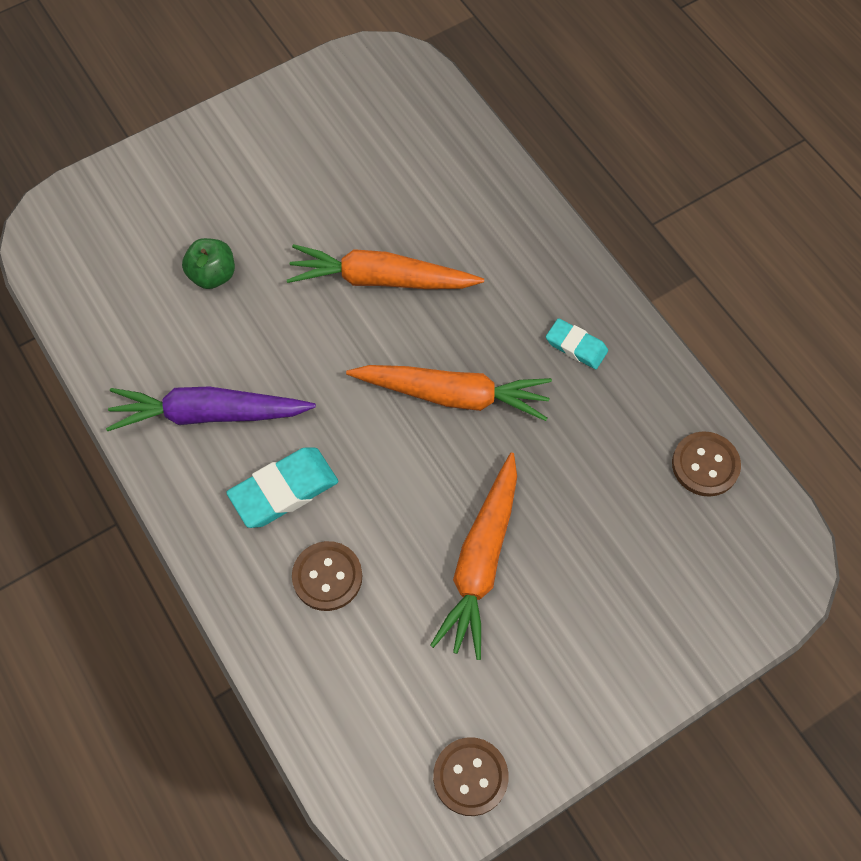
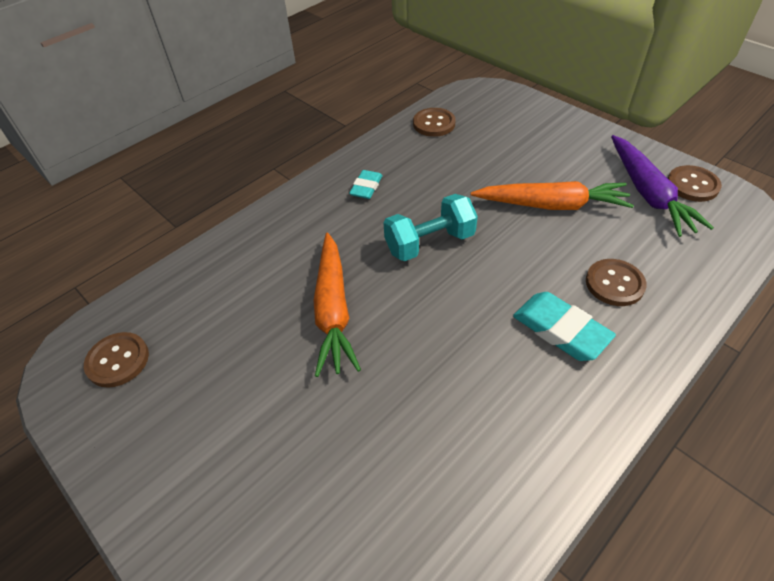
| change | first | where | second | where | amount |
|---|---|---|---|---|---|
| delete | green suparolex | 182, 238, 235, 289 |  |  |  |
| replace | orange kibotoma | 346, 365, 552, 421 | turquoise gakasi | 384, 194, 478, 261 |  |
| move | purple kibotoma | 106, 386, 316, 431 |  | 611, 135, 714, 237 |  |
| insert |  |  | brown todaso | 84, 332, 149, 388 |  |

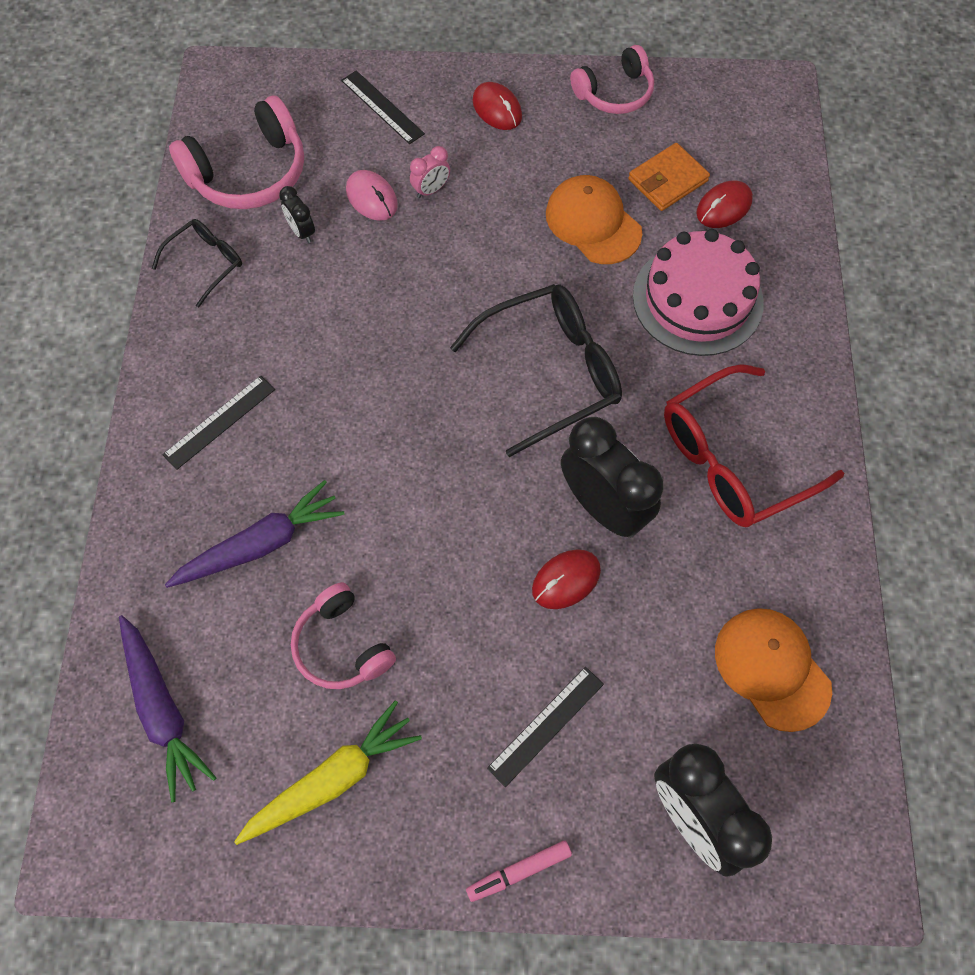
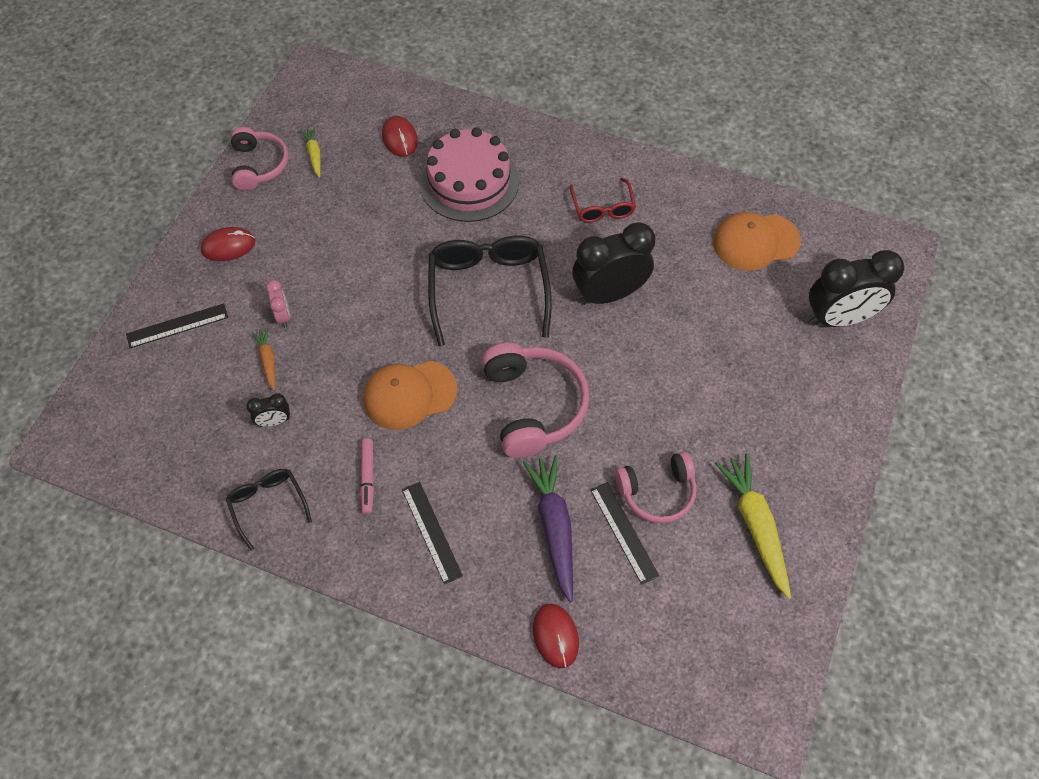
| change | first | where | second | where | amount |
|---|---|---|---|---|---|
| move | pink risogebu | 169, 96, 304, 209 |  | 481, 343, 589, 458 |  |
| delete | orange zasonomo | 628, 143, 710, 211 |  |  |  |
| replace | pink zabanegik | 346, 170, 398, 221 | orange kibotoma | 251, 328, 275, 390 |  |
| move | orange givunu | 546, 175, 642, 264 |  | 363, 361, 457, 430 |  |
| resize | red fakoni | 664, 364, 844, 527 |  | 570, 178, 636, 223 | x0.54 |
| move | red zabanegik | 532, 549, 601, 609 |  | 533, 604, 579, 668 |  |
| delete | purple kibotoma | 119, 615, 216, 802 |  |  |  |
| move | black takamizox | 487, 667, 604, 787 |  | 590, 482, 659, 585 |  |
| move | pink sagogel | 466, 840, 572, 902 |  | 360, 438, 374, 514 |  |
| insert |  |  | yellow kibotoma | 300, 127, 321, 178 |  |

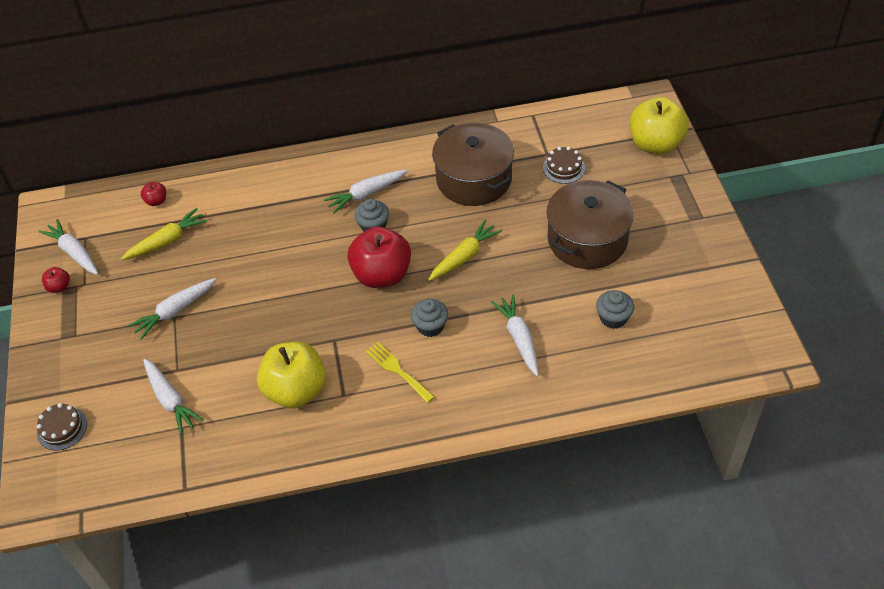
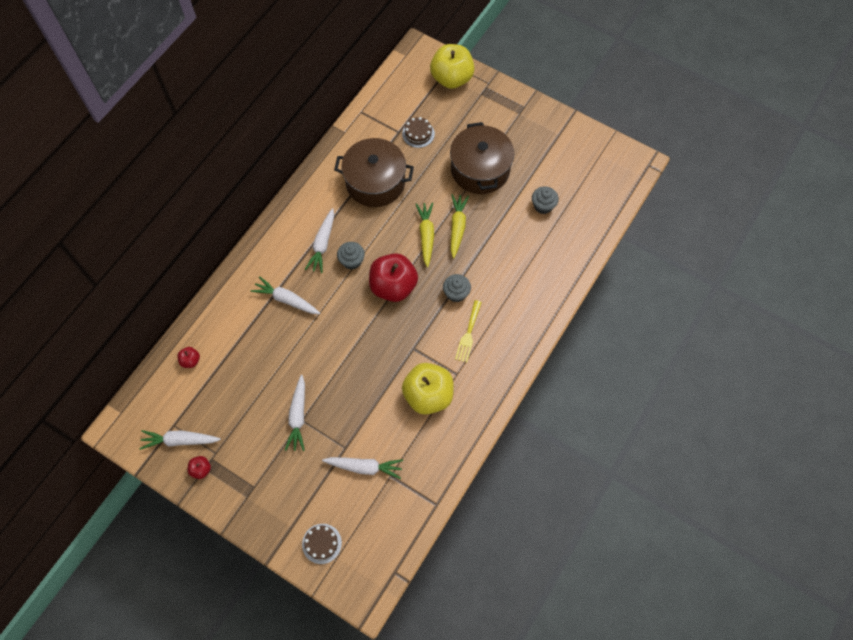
| change | first | where | second | where | amount |
|---|---|---|---|---|---|
| move | yellow kibotoma | 121, 208, 208, 260 |  | 451, 194, 469, 258 |  |
| move | white kibotoma | 491, 294, 539, 376 |  | 251, 276, 320, 314 |  |
| rotate | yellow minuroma | 365, 342, 435, 403 |  | 455, 300, 482, 362 | 75 degrees counterclockwise |

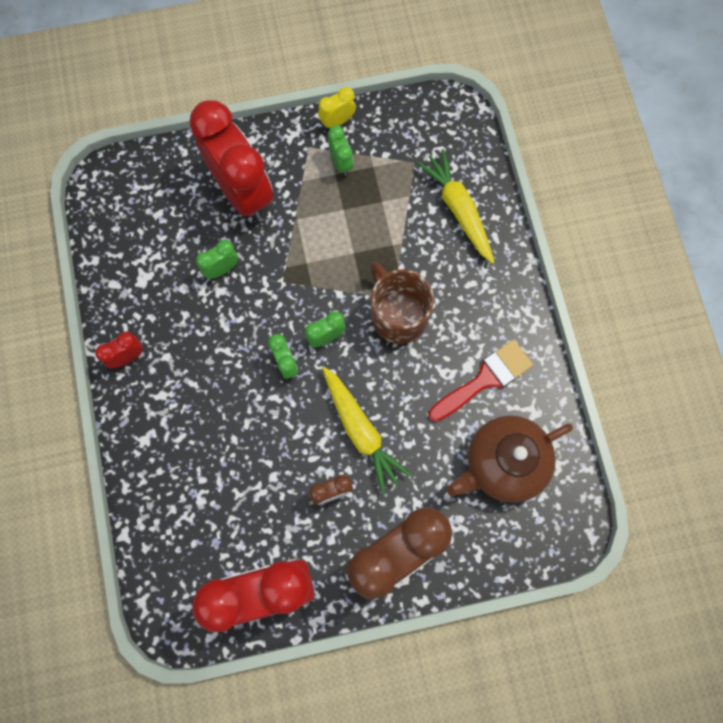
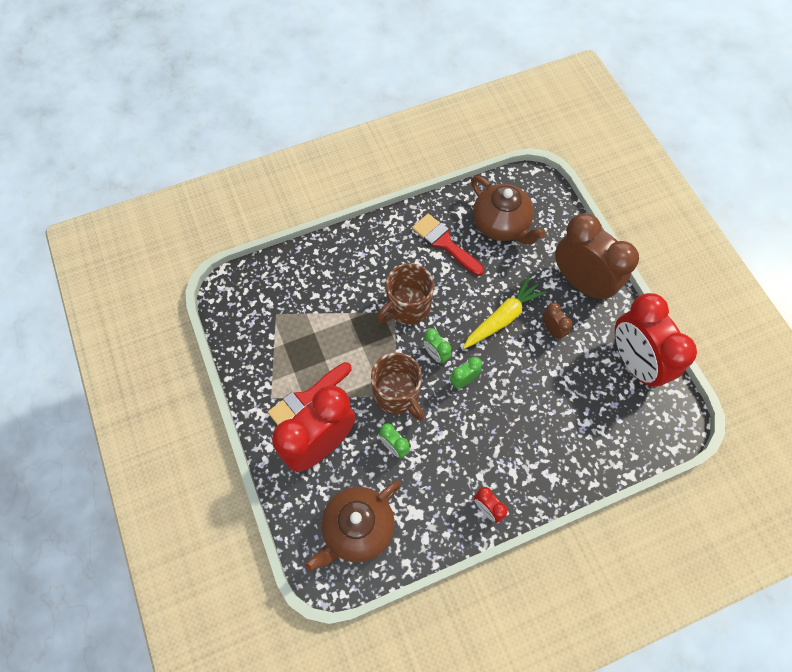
| change | first | where | second | where | amount |
|---|---|---|---|---|---|
| delete | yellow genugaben | 318, 87, 356, 129 |  |  |  |
| delete | green genugaben | 328, 125, 354, 176 |  |  |  |
| delete | yellow kibotoma | 417, 149, 495, 264 |  |  |  |
| insert |  |  | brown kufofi | 371, 352, 424, 421 |  |
| insert |  |  | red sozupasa | 268, 362, 351, 425 |  |
| insert |  |  | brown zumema | 305, 481, 401, 572 |  |

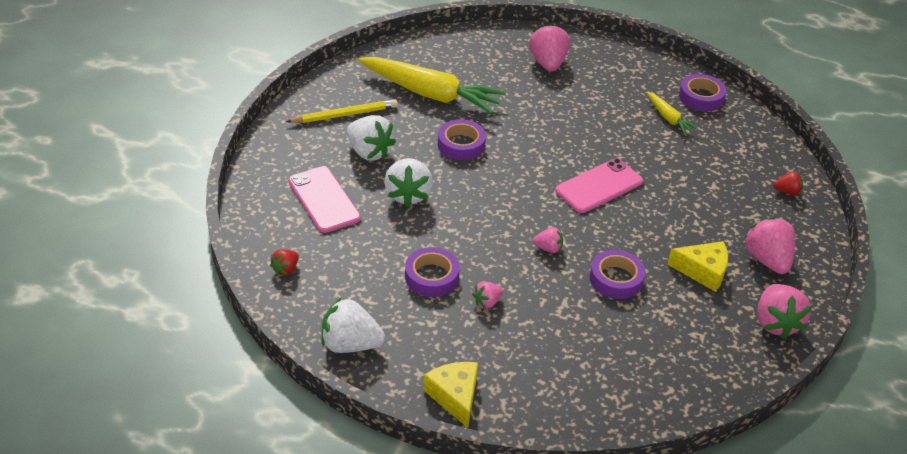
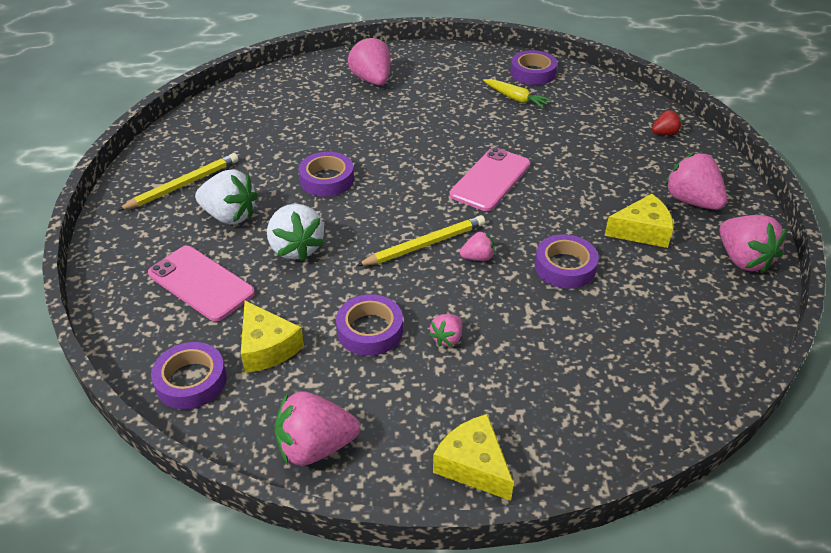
| change | first | where | second | where | amount |
|---|---|---|---|---|---|
| delete | yellow kibotoma | 358, 57, 506, 114 |  |  |  |
| replace | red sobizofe | 270, 250, 299, 276 | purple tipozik | 151, 342, 227, 409 |  |
| recolor | white sobizofe | 321, 298, 385, 353 | pink sobizofe | 275, 392, 360, 466 |  |
| insert |  |  | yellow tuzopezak | 356, 215, 485, 266 |  |
| insert |  |  | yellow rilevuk | 241, 301, 304, 373 |  |

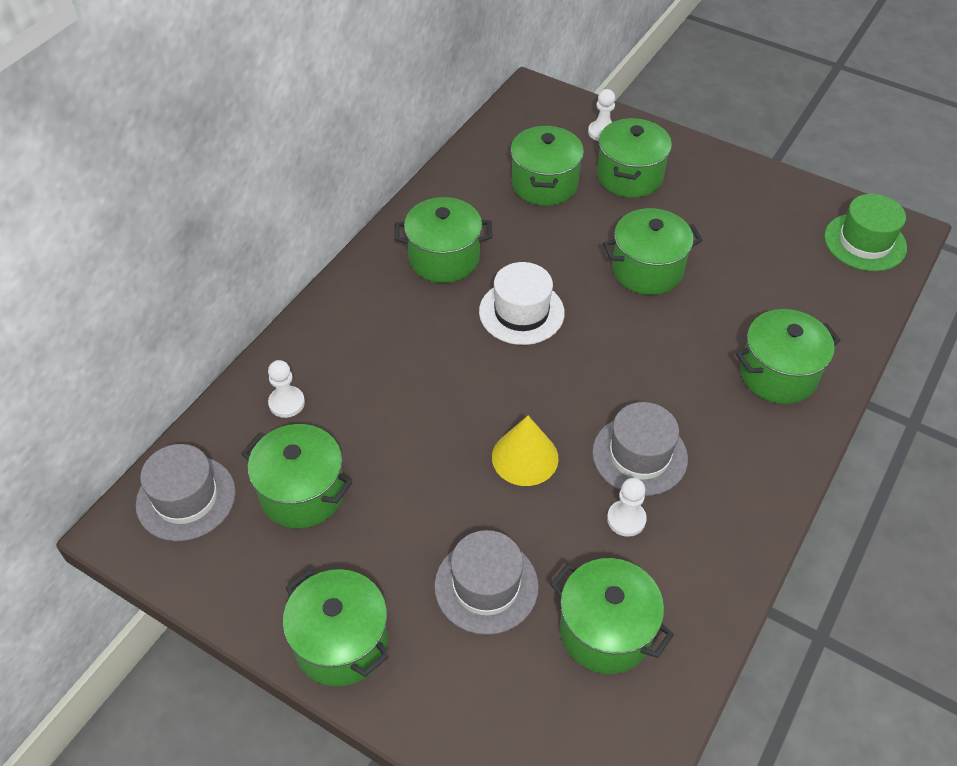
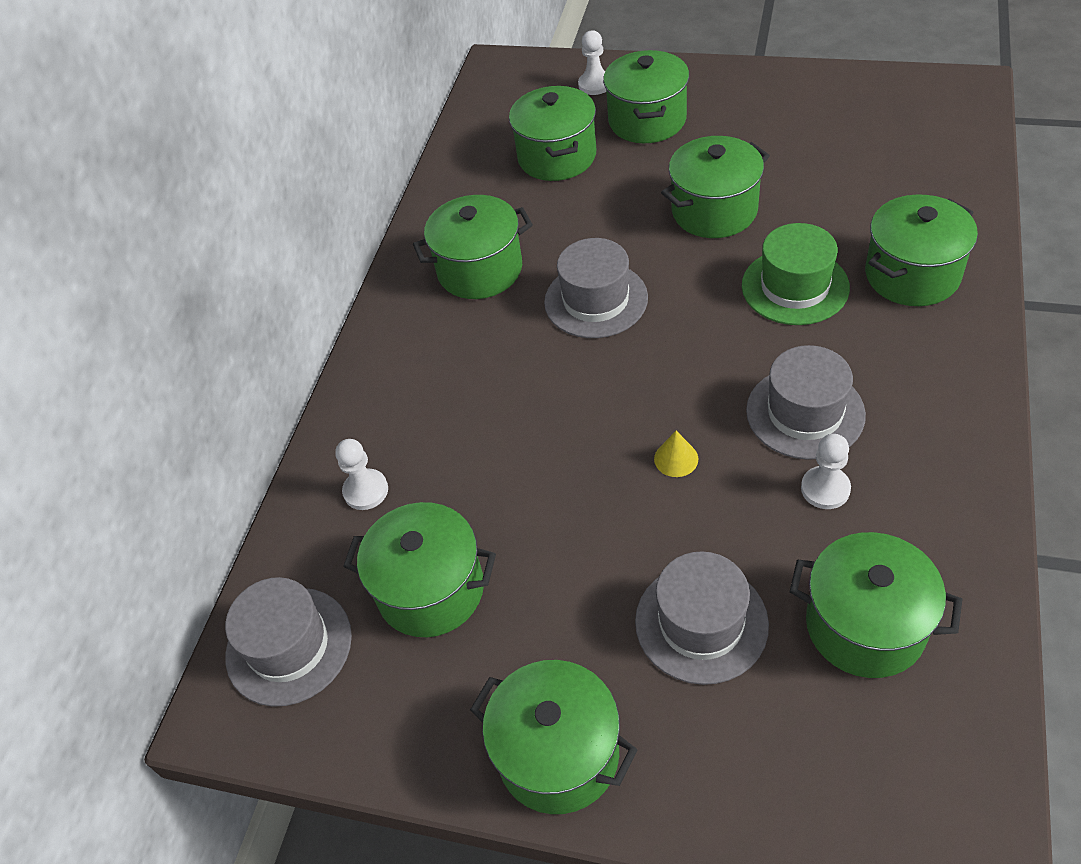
| change | first | where | second | where | amount |
|---|---|---|---|---|---|
| move | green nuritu | 824, 194, 907, 271 |  | 742, 223, 850, 325 |  |
| recolor | white nuritu | 479, 262, 565, 345 | grey nuritu | 544, 238, 648, 338 |  |
| resize | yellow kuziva | 492, 416, 559, 486 |  | 654, 431, 698, 477 | x0.53 |

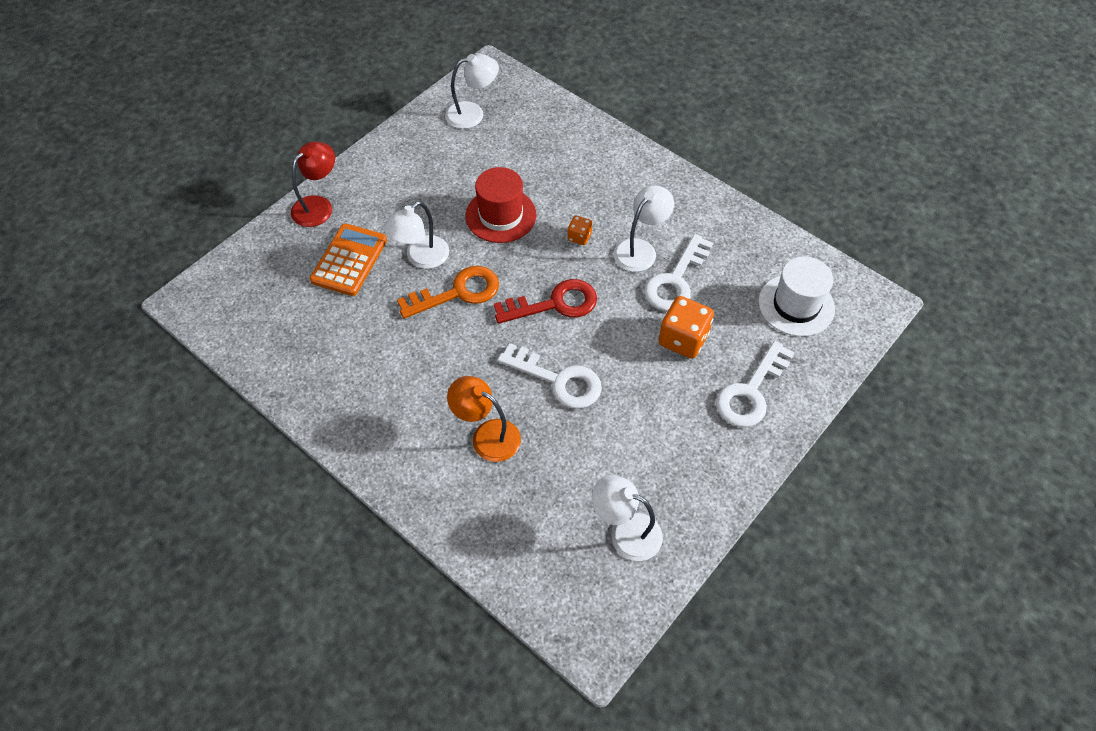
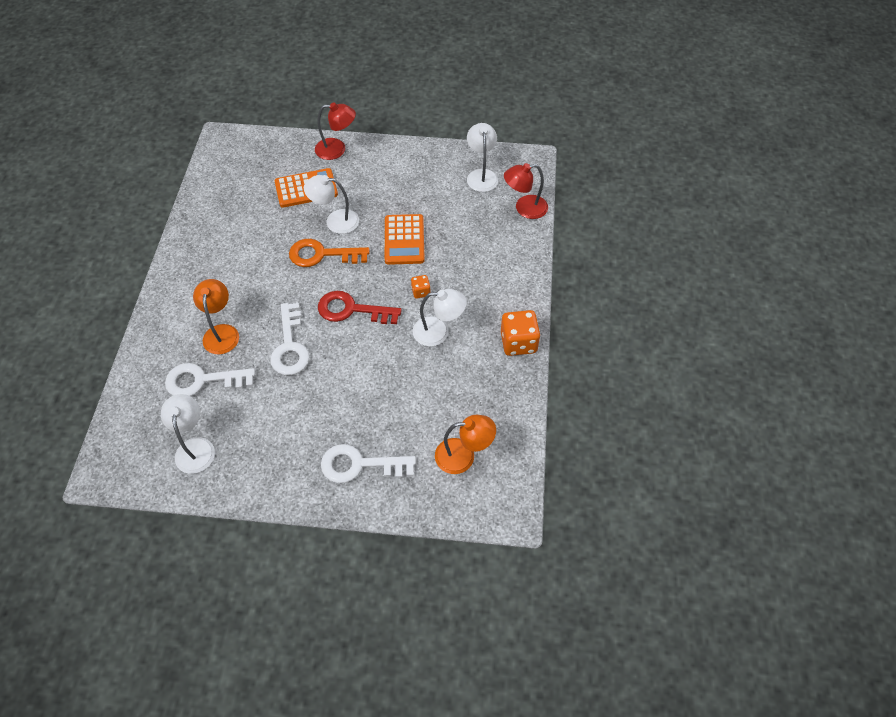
| change | first | where | second | where | amount |
|---|---|---|---|---|---|
| rotate | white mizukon | 445, 54, 499, 129 |  | 467, 123, 498, 192 | 135 degrees counterclockwise |
| replace | red nuritu | 466, 167, 536, 243 | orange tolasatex | 385, 214, 425, 265 |  |
| move | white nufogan | 644, 234, 713, 311 |  | 165, 363, 255, 396 |  |
| replace | white nuritu | 758, 256, 835, 337 | orange mizukon | 435, 415, 496, 474 |  |
| rotate | orange nufogan | 397, 266, 499, 319 |  | 289, 239, 370, 267 | 150 degrees clockwise |
| rotate | red nufogan | 494, 279, 597, 324 |  | 318, 291, 402, 324 | 150 degrees clockwise |
| move | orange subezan | 658, 296, 714, 359 |  | 501, 310, 540, 356 |  |
| insert |  |  | red mizukon | 504, 163, 548, 219 |  |

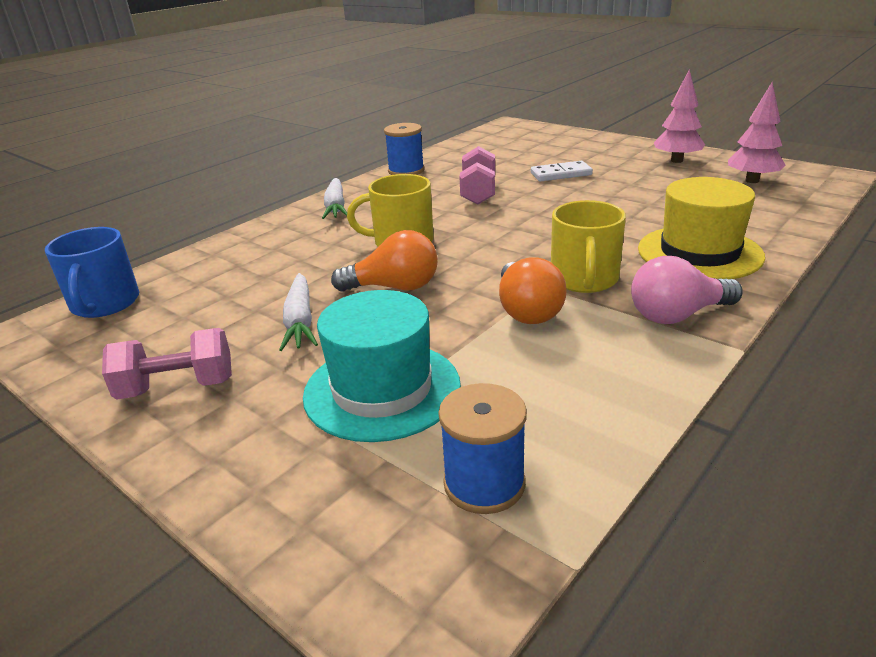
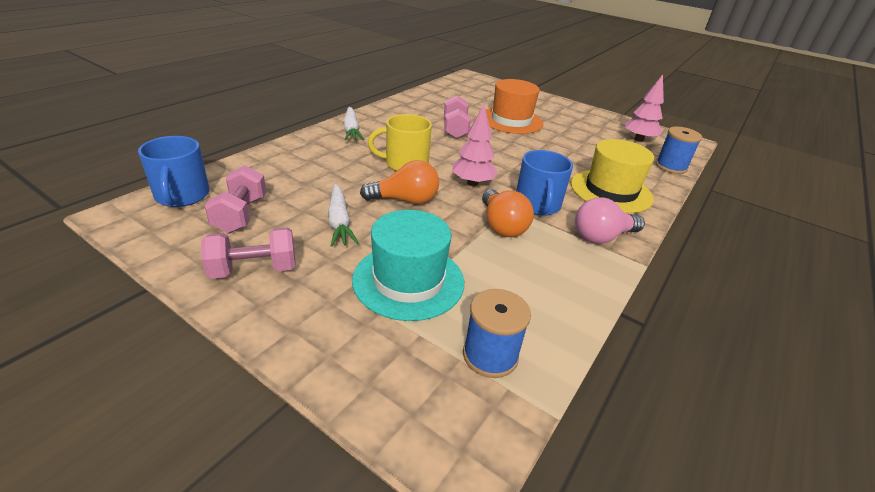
| change | first | where | second | where | amount |
|---|---|---|---|---|---|
| move | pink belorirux | 654, 69, 705, 163 |  | 452, 105, 498, 186 |  |
| move | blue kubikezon | 384, 123, 425, 175 |  | 655, 127, 702, 174 |  |
| replace | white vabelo | 531, 161, 593, 181 | orange nuritu | 486, 79, 543, 134 |  |
| recolor | yellow kufofi | 551, 200, 626, 293 | blue kufofi | 516, 150, 573, 216 |  |
| insert |  |  | pink gakasi | 204, 165, 266, 234 |  |

